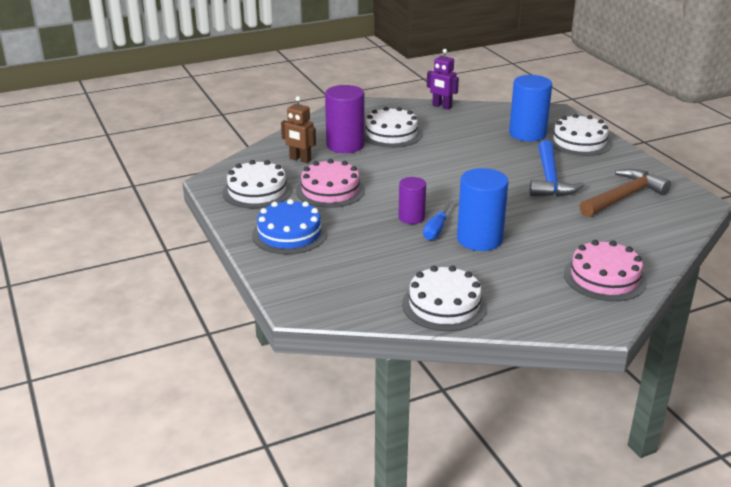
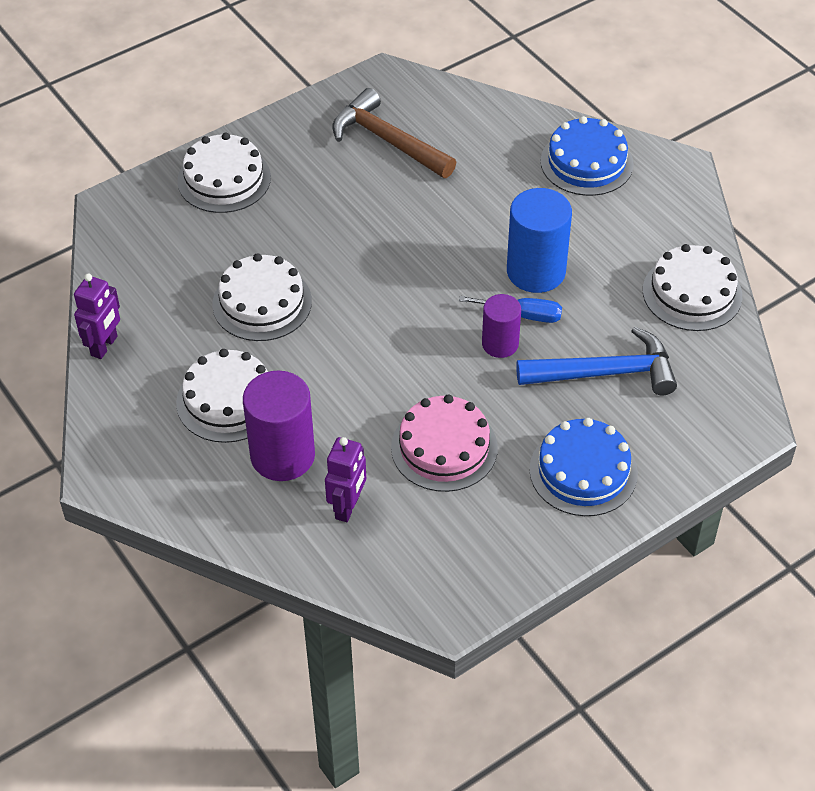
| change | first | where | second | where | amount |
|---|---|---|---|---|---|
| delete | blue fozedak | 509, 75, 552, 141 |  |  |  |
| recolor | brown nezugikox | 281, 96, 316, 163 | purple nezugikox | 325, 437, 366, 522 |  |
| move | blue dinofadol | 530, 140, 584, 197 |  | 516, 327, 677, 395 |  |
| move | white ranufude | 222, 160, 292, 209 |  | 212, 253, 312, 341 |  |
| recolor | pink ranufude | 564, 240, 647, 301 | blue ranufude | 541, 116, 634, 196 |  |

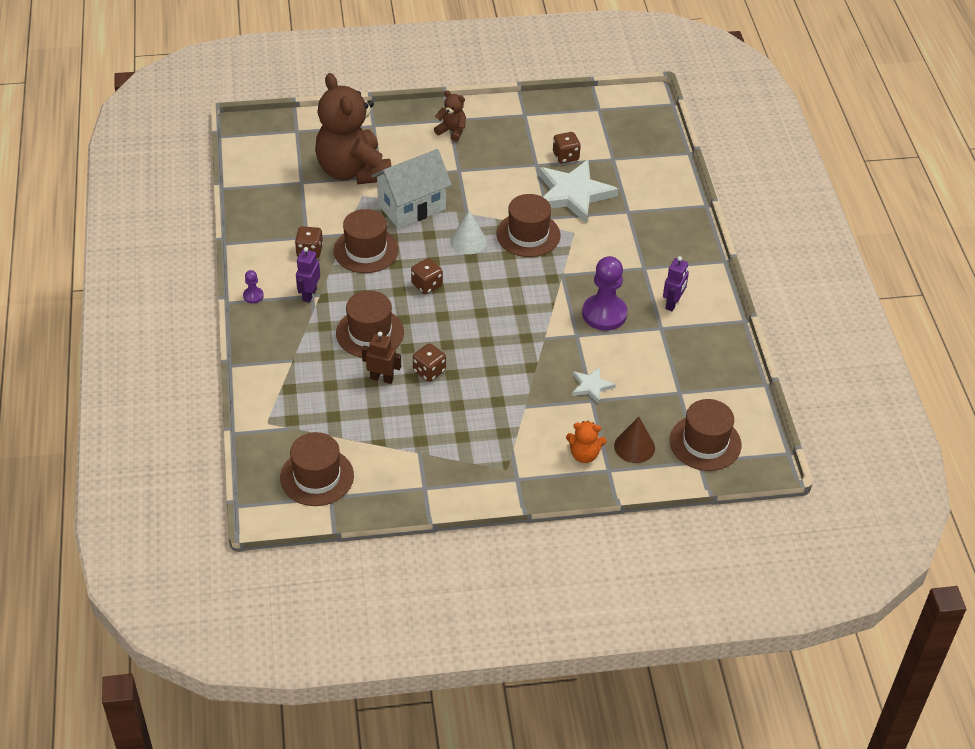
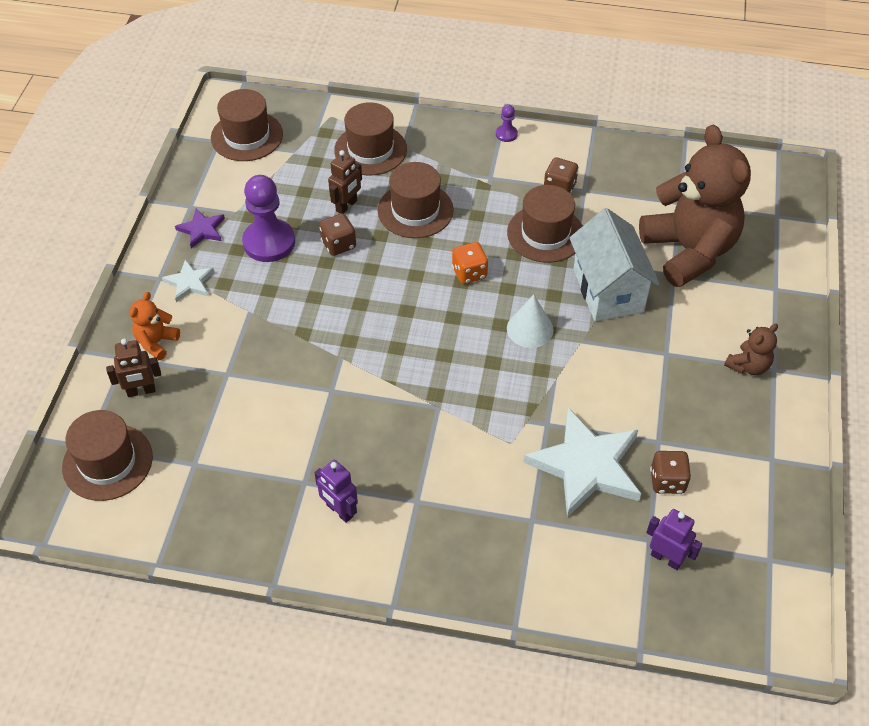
| change | first | where | second | where | amount |
|---|---|---|---|---|---|
| rotate | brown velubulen | 315, 73, 391, 184 |  | 639, 125, 751, 287 | 75 degrees clockwise |
| move | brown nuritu | 497, 194, 561, 257 |  | 334, 102, 407, 176 |  |
| move | purple nezugikox | 296, 247, 320, 303 |  | 646, 509, 702, 570 |  |
| move | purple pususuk | 582, 256, 628, 331 |  | 242, 175, 295, 262 |  |
| recolor | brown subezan | 411, 258, 443, 294 | orange subezan | 452, 242, 488, 284 |  |
| move | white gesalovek | 572, 367, 616, 404 |  | 162, 259, 214, 302 |  |
| replace | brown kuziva | 614, 417, 655, 463 | brown nezugikox | 106, 339, 161, 397 |  |
| insert |  |  | purple gesalovek | 175, 208, 225, 248 |  |

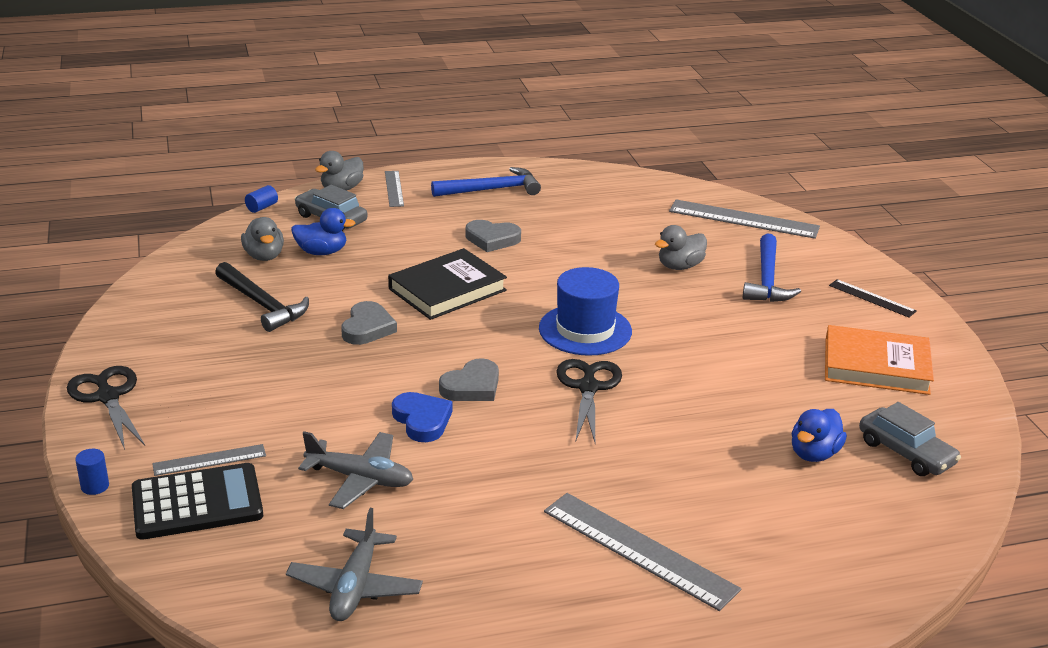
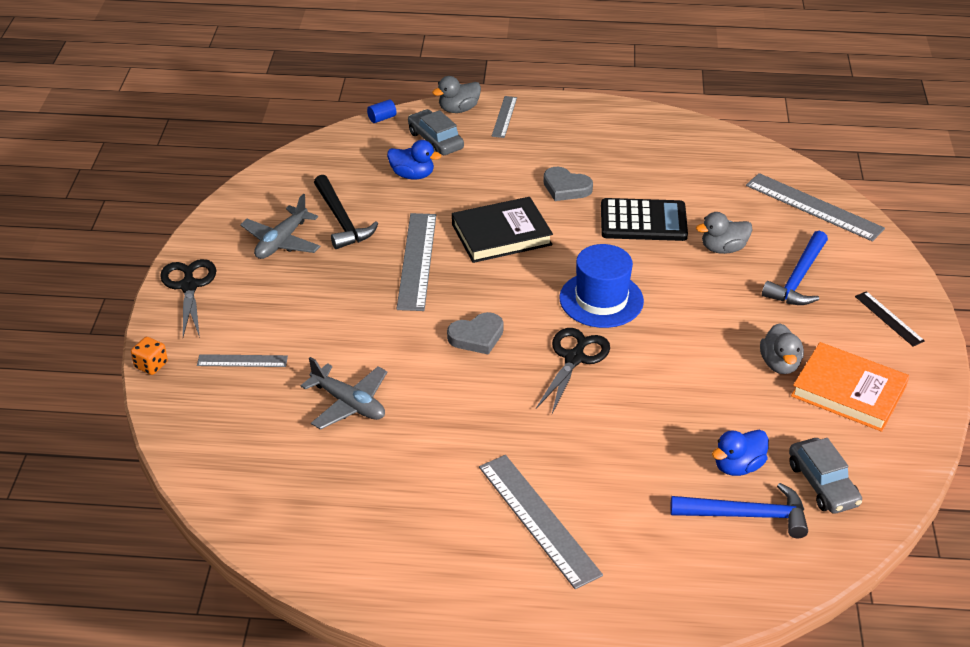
| change | first | where | second | where | amount |
|---|---|---|---|---|---|
| move | blue dinofadol | 431, 167, 541, 197 |  | 670, 483, 808, 538 |  |
| move | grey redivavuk | 241, 217, 284, 261 |  | 760, 323, 804, 374 |  |
| replace | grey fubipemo | 341, 301, 397, 345 | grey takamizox | 397, 213, 436, 311 |  |
| delete | blue fubipemo | 392, 392, 452, 442 |  |  |  |
| replace | blue fozedak | 75, 449, 109, 495 | orange subezan | 131, 337, 168, 375 |  |
| move | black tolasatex | 132, 463, 263, 540 |  | 601, 198, 688, 241 |  |
| move | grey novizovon | 286, 508, 423, 621 |  | 240, 194, 321, 259 |  |

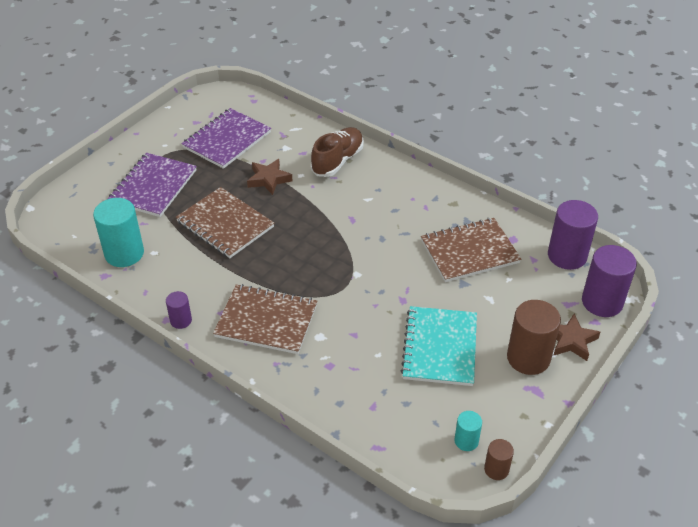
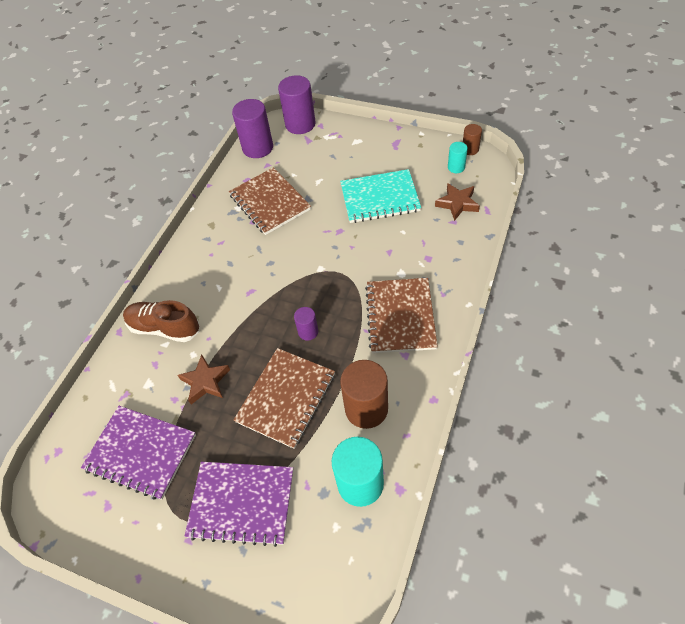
| change | first | where | second | where | amount |
|---|---|---|---|---|---|
| move | purple fozedak | 166, 291, 192, 329 |  | 294, 307, 318, 340 |  |
| move | brown fozedak | 507, 300, 561, 375 |  | 340, 360, 388, 429 |  |
| move | brown gesalovek | 553, 313, 600, 361 |  | 435, 183, 480, 221 |  |

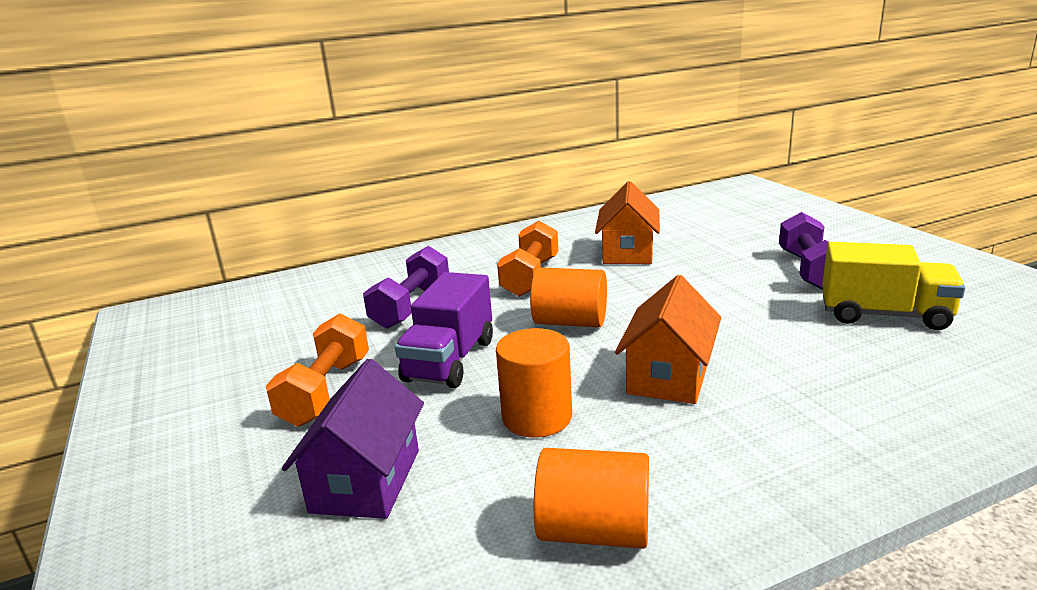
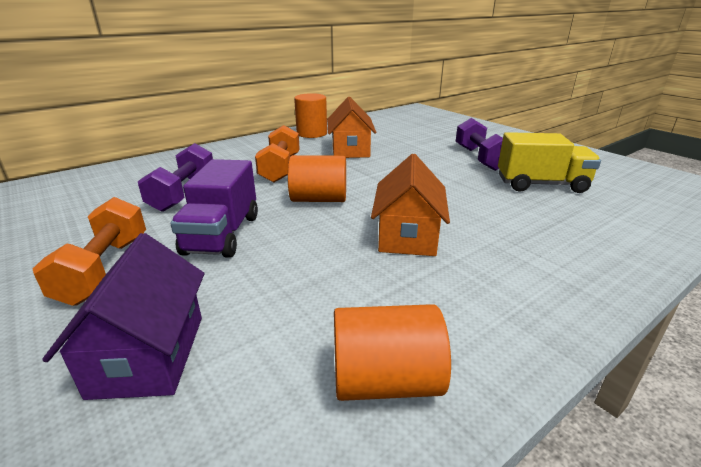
| change | first | where | second | where | amount |
|---|---|---|---|---|---|
| move | orange fozedak | 496, 328, 572, 438 |  | 294, 93, 327, 138 |  |

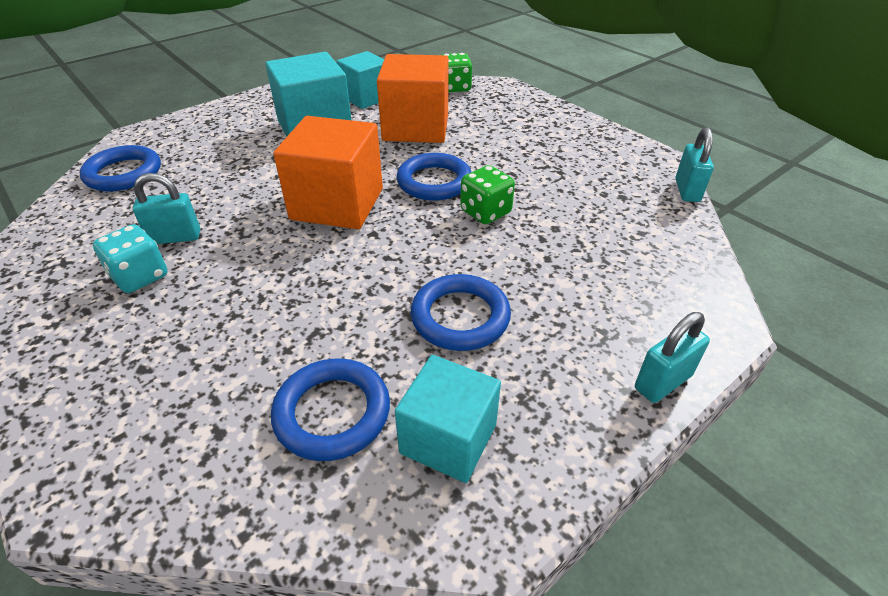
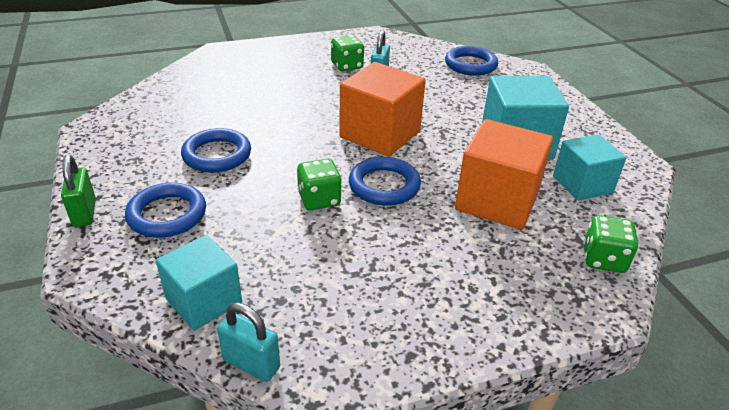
| change | first | where | second | where | amount |
|---|---|---|---|---|---|
| recolor | turquoise subezan | 93, 224, 168, 293 | green subezan | 331, 35, 364, 72 |  |
| recolor | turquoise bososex | 635, 312, 710, 403 | green bososex | 61, 155, 96, 227 |  |
| move | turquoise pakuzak | 395, 355, 501, 483 |  | 156, 235, 242, 331 |  |
| move | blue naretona | 271, 358, 390, 461 |  | 125, 182, 206, 238 |  |

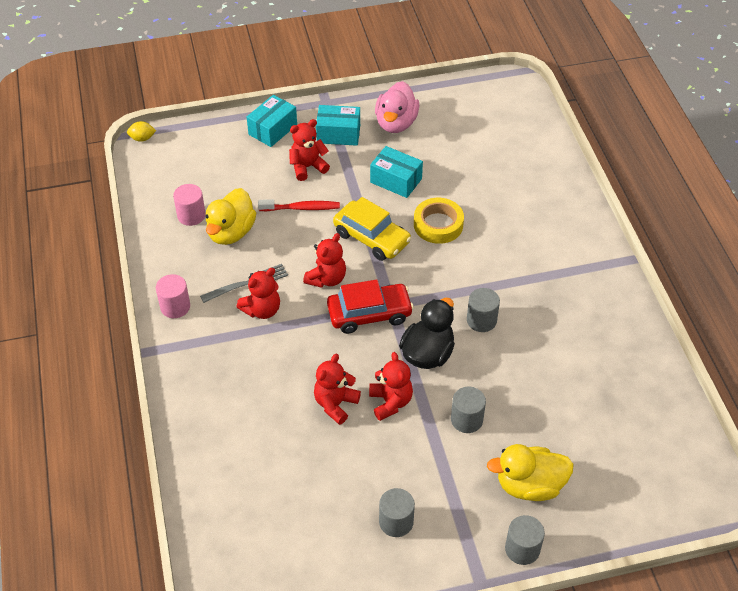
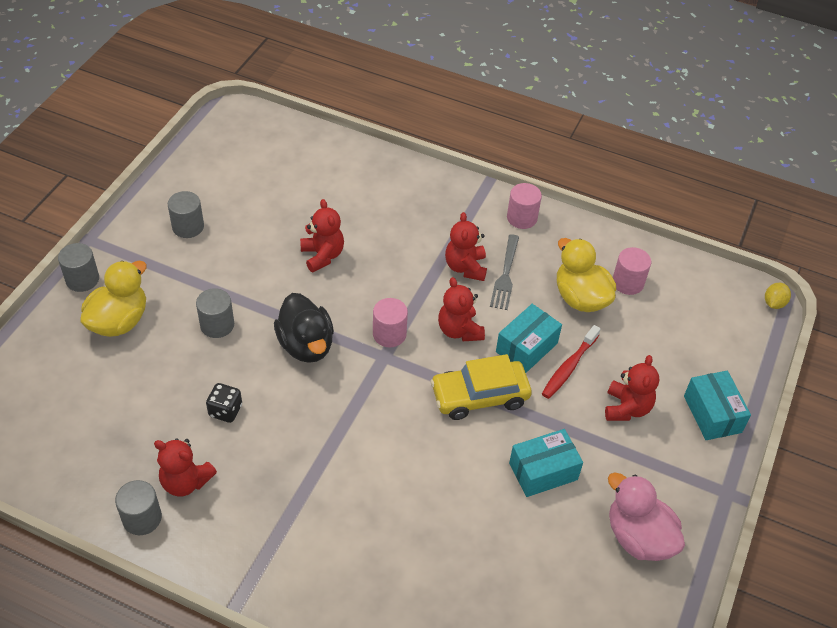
| change | first | where | second | where | amount |
|---|---|---|---|---|---|
| move | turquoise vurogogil | 316, 105, 360, 146 |  | 496, 304, 562, 373 |  |
| delete | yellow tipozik | 414, 198, 464, 244 |  |  |  |
| replace | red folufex | 327, 280, 414, 334 | pink fozedak | 373, 298, 408, 347 |  |
| move | grey fozedak | 467, 288, 500, 332 |  | 115, 480, 162, 535 |  |
| move | red velubulen | 369, 352, 413, 421 |  | 154, 438, 217, 496 |  |
| insert |  |  | black subezan | 206, 383, 242, 423 |  |

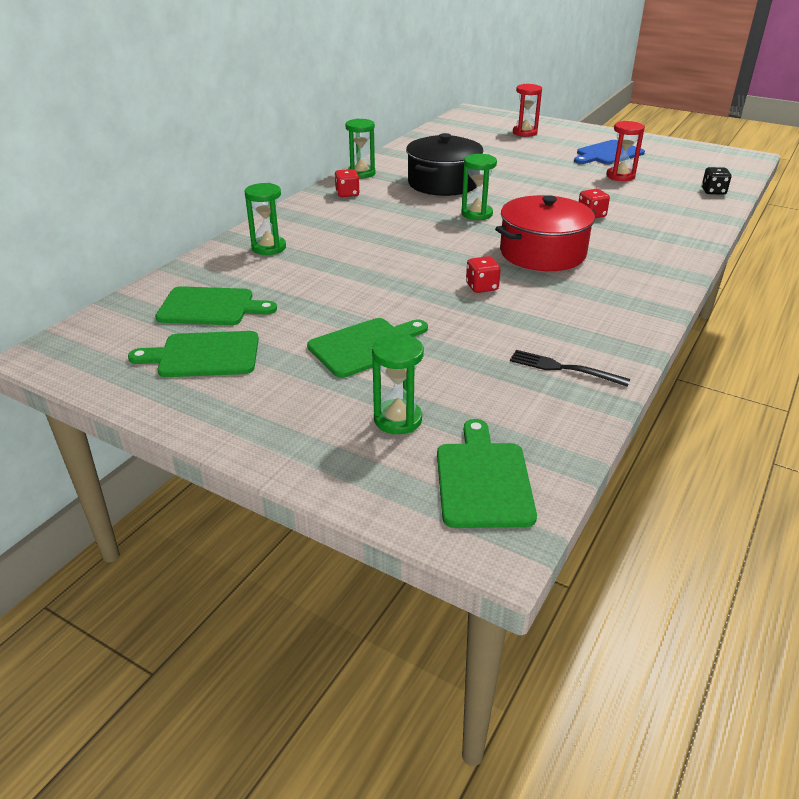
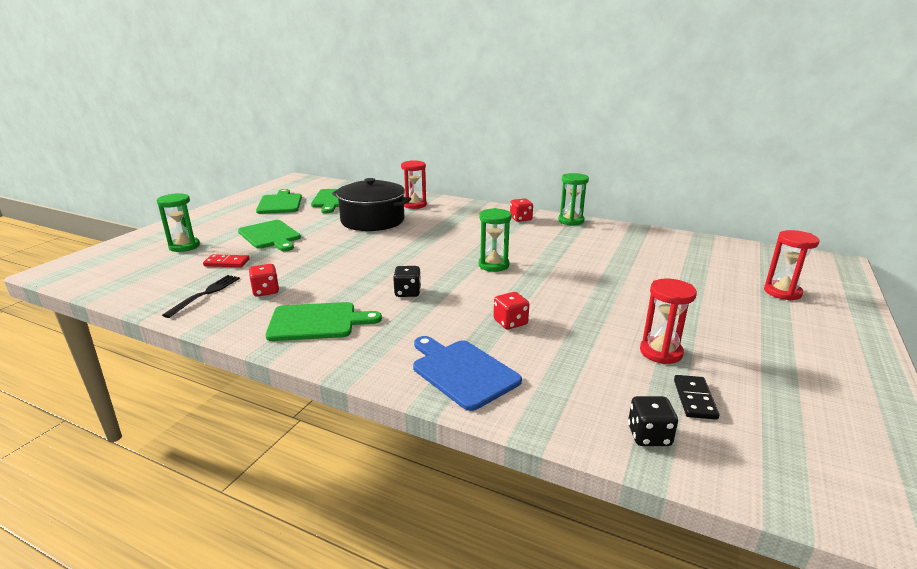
| change | first | where | second | where | amount |
|---|---|---|---|---|---|
| move | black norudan | 406, 133, 483, 196 |  | 332, 178, 411, 231 |  |
| move | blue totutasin | 574, 140, 645, 164 |  | 413, 336, 522, 411 |  |
| recolor | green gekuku | 245, 183, 286, 255 | red gekuku | 401, 160, 427, 209 |  |
| replace | red norudan | 495, 195, 596, 271 | black subezan | 393, 266, 421, 297 |  |
| move | red subezan | 466, 256, 501, 293 |  | 249, 264, 279, 297 |  |
| move | green totutasin | 437, 419, 537, 528 |  | 265, 302, 382, 341 |  |
| insert |  |  | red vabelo | 203, 254, 250, 267 |  |
| insert |  |  | black vabelo | 674, 375, 720, 420 |  |

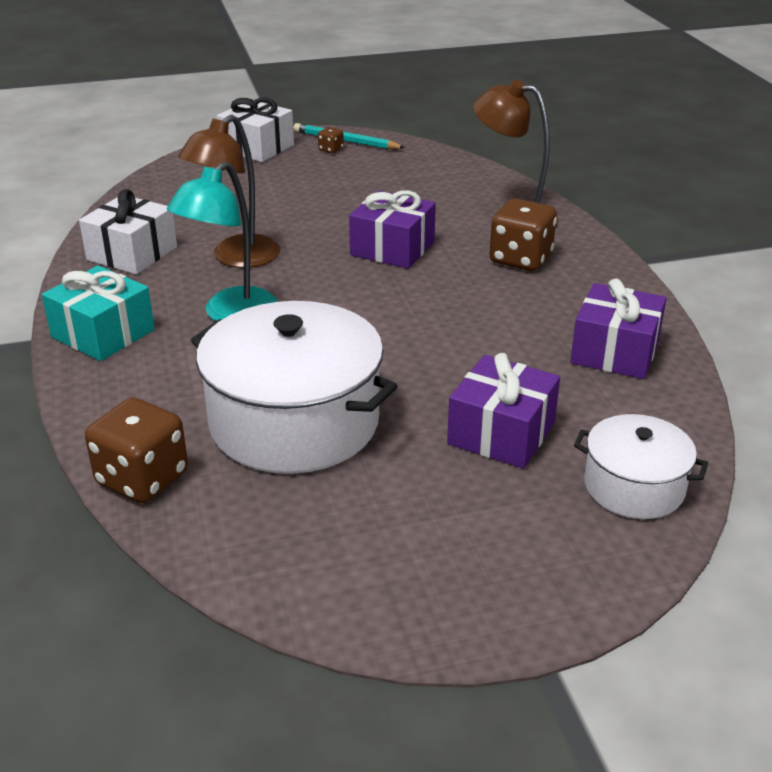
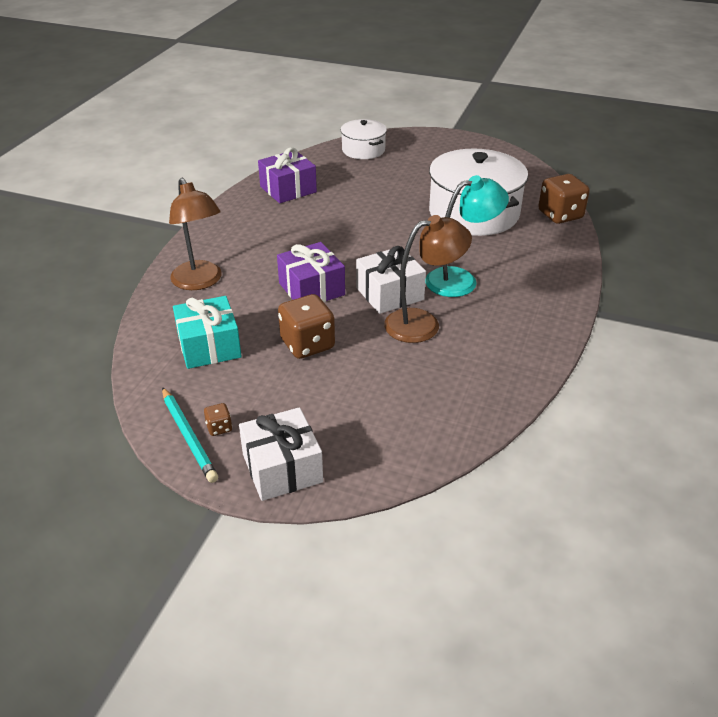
| change | first | where | second | where | amount |
|---|---|---|---|---|---|
| move | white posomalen | 79, 189, 177, 274 |  | 356, 246, 426, 314 |  |
| move | brown subezan | 490, 198, 557, 271 |  | 278, 294, 335, 359 |  |
| move | turquoise posomalen | 42, 265, 155, 361 |  | 173, 296, 242, 369 |  |
| delete | purple posomalen | 447, 353, 560, 469 |  |  |  |

